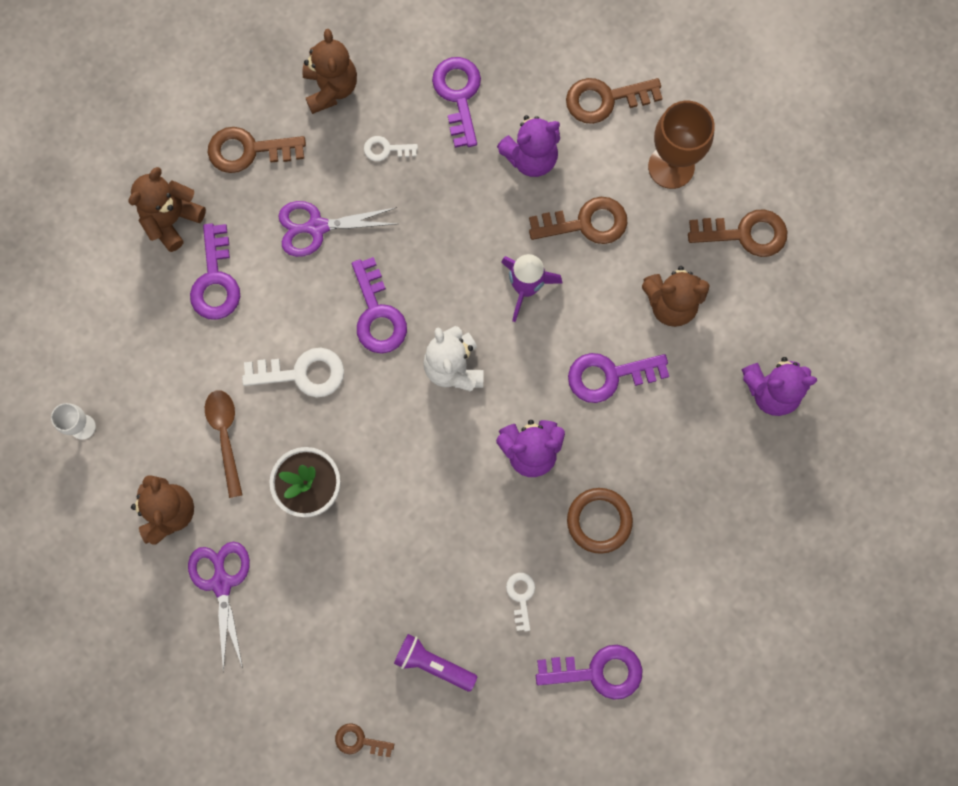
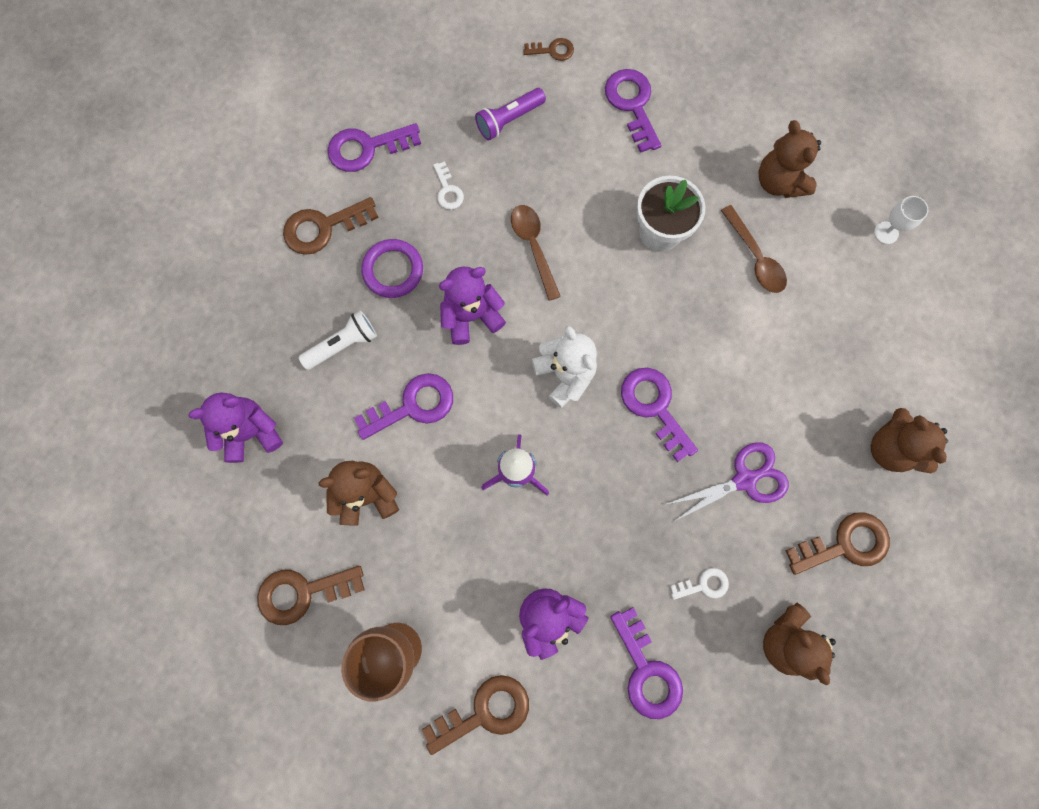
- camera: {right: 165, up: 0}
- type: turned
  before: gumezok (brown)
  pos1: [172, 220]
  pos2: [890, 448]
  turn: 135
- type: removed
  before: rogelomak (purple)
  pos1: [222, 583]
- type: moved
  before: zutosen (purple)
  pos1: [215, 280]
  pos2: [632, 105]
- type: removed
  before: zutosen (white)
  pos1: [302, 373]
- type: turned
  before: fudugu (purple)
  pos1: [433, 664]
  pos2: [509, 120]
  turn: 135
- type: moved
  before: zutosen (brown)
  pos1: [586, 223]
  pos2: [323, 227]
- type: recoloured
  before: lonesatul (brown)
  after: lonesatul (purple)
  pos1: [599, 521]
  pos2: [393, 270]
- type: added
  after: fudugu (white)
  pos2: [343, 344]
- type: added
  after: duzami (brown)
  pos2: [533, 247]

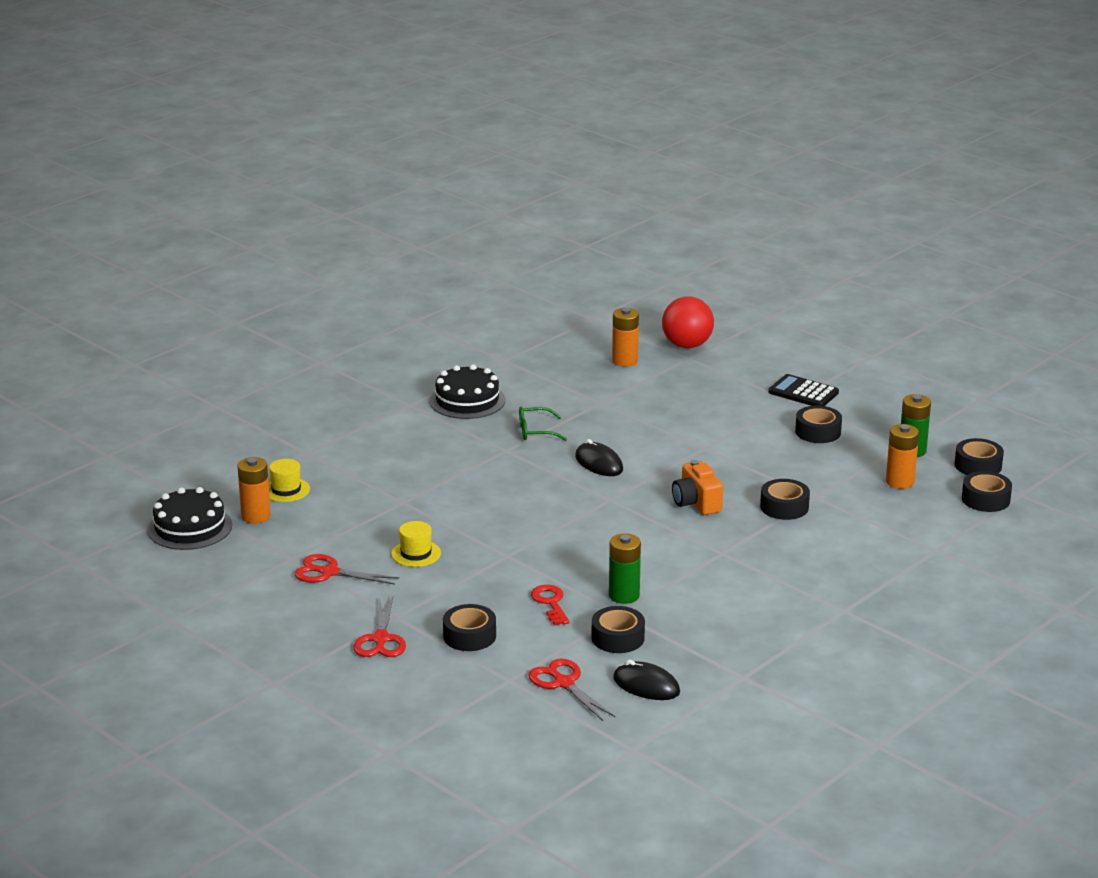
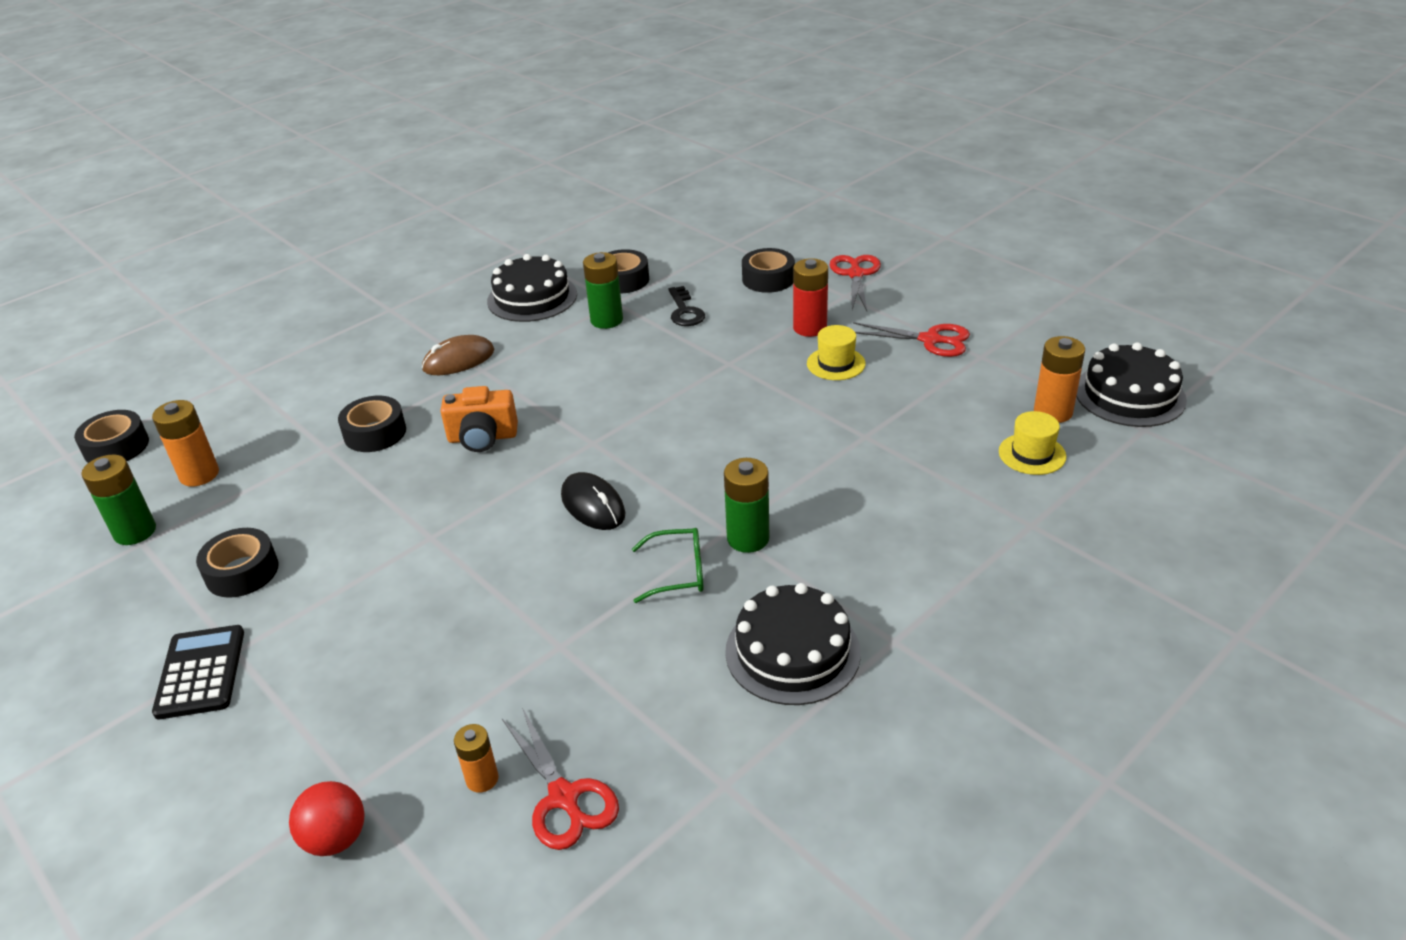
- camera: {right: -175, up: 10}
- type: moved
  before: rogelomak (red)
  pos1: [563, 683]
  pos2: [564, 797]
- type: recoloured
  before: zutosen (red)
  after: zutosen (black)
  pos1: [550, 603]
  pos2: [685, 311]
- type: resized
  before: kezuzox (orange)
  pos1: [625, 361]
  pos2: [482, 779]
  scale: 0.63
- type: removed
  before: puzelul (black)
  pos1: [646, 685]
- type: resized
  before: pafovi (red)
  pos1: [687, 345]
  pos2: [336, 838]
  scale: 0.64
- type: turned
  before: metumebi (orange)
  pos1: [696, 503]
  pos2: [482, 438]
  turn: 105
- type: turned
  before: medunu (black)
  pos1: [803, 392]
  pos2: [200, 672]
  turn: -135
- type: removed
  before: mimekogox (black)
  pos1: [978, 465]
- type: added
  after: puzelul (brown)
  pos2: [458, 360]
- type: added
  after: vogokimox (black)
  pos2: [532, 297]
- type: added
  after: kezuzox (green)
  pos2: [748, 538]
- type: added
  after: kezuzox (red)
  pos2: [810, 328]

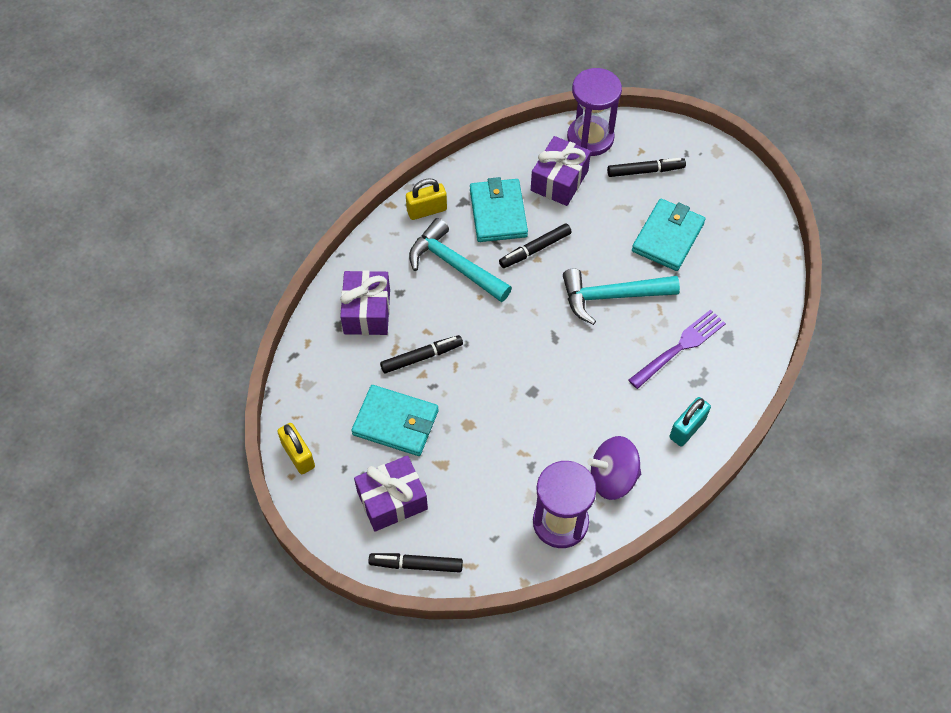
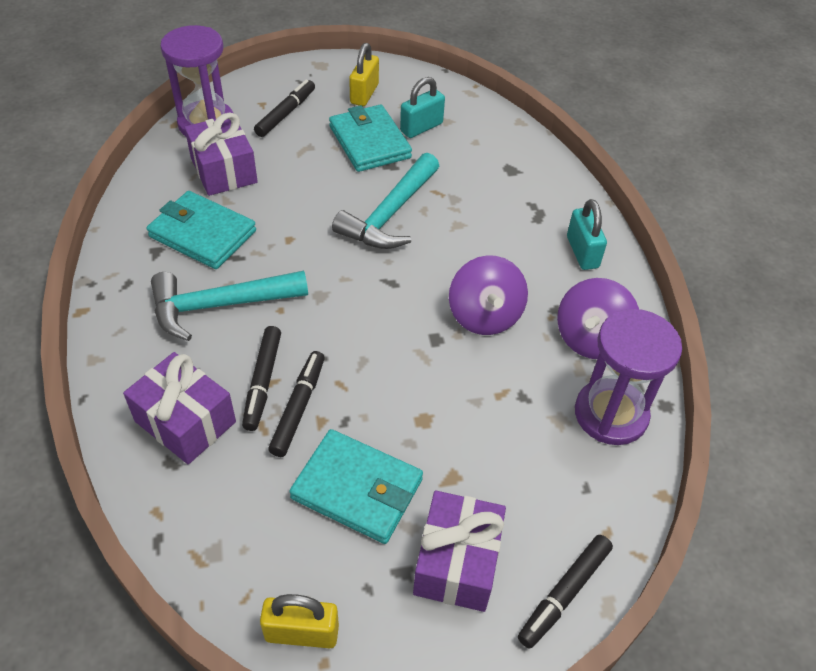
- camera: {right: -55, up: -10}
- type: turned
  before: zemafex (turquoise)
  pos1: [395, 422]
  pos2: [357, 489]
  turn: 60
- type: moved
  before: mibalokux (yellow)
  pos1: [427, 210]
  pos2: [364, 94]
- type: moved
  before: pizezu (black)
  pos1: [535, 249]
  pos2: [263, 382]
- type: removed
  before: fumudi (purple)
  pos1: [679, 347]
- type: added
  after: mibalokux (turquoise)
  pos2: [421, 127]
- type: added
  after: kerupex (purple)
  pos2: [484, 316]

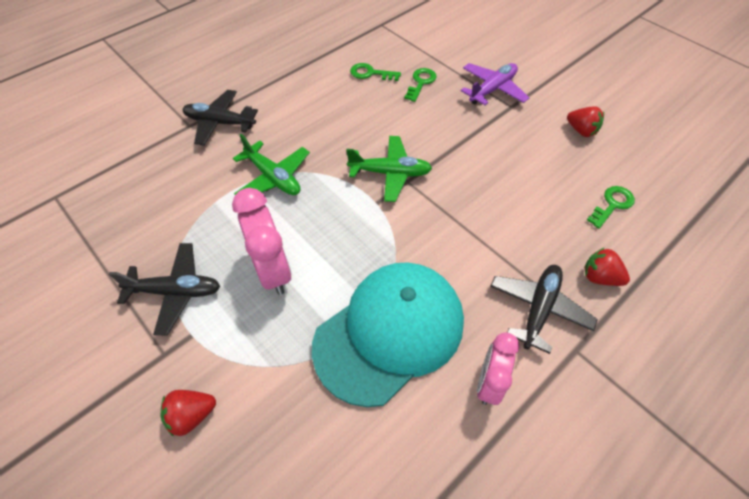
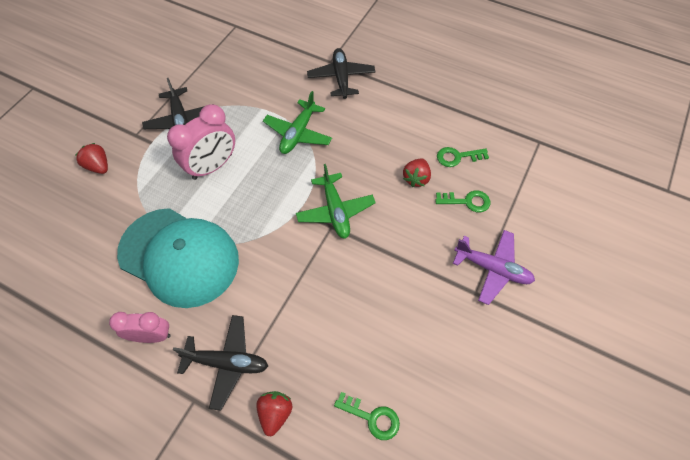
- camera: {right: 70, up: 5}
- type: turned
  before: zutosen (green)
  pos1: [371, 73]
  pos2: [457, 157]
  turn: -90
- type: moved
  before: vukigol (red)
  pos1: [581, 131]
  pos2: [416, 178]

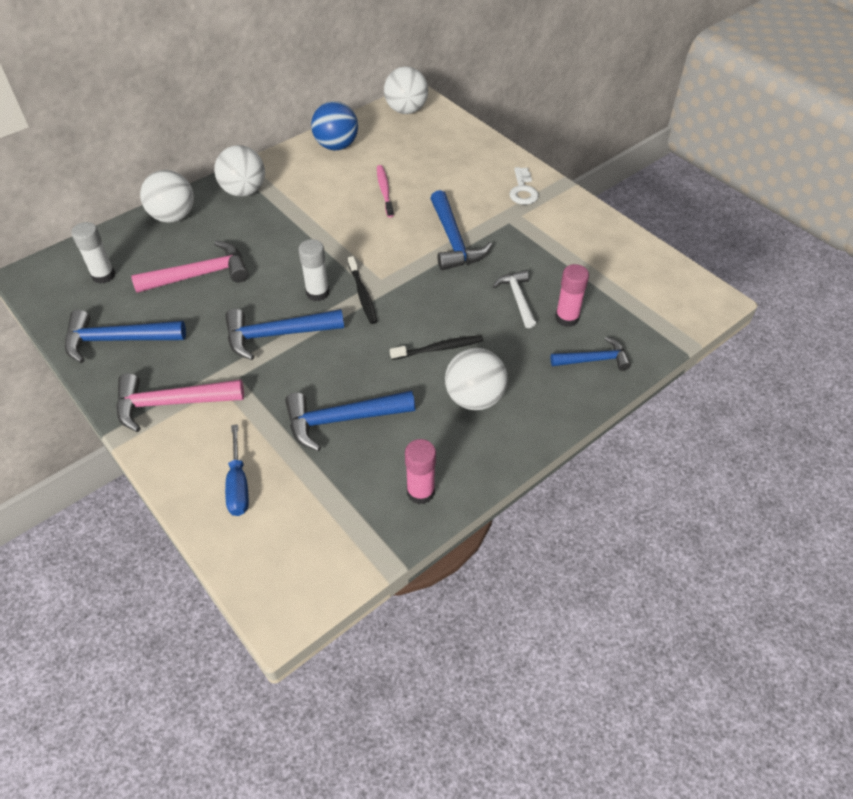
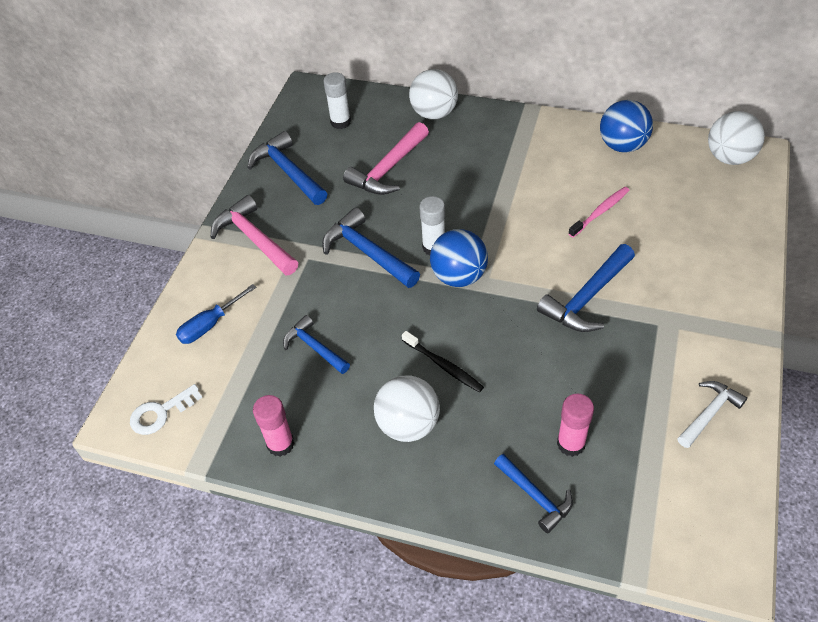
- camera: {right: 60, up: 0}
- type: turned
  before: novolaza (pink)
  pos1: [200, 275]
  pos2: [388, 169]
  turn: 90
- type: removed
  before: pafovi (white)
  pos1: [244, 191]
- type: resized
  before: novolaza (blue)
  pos1: [342, 420]
  pos2: [314, 347]
  scale: 0.64
- type: replaced
  before: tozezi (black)
  after: pafovi (blue)
  pos1: [362, 294]
  pos2: [459, 276]
- type: moved
  before: novolaza (white)
  pos1: [517, 298]
  pos2: [709, 413]
- type: moved
  before: zutosen (white)
  pos1: [523, 190]
  pos2: [161, 413]

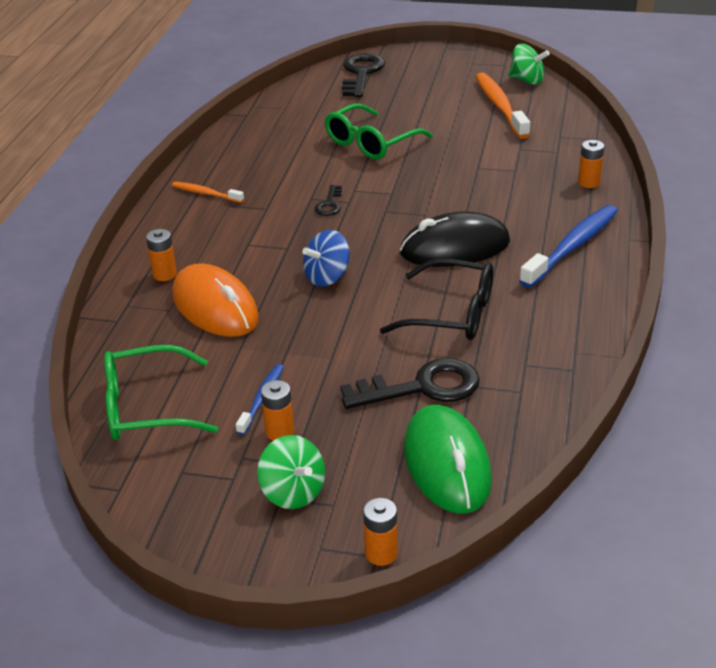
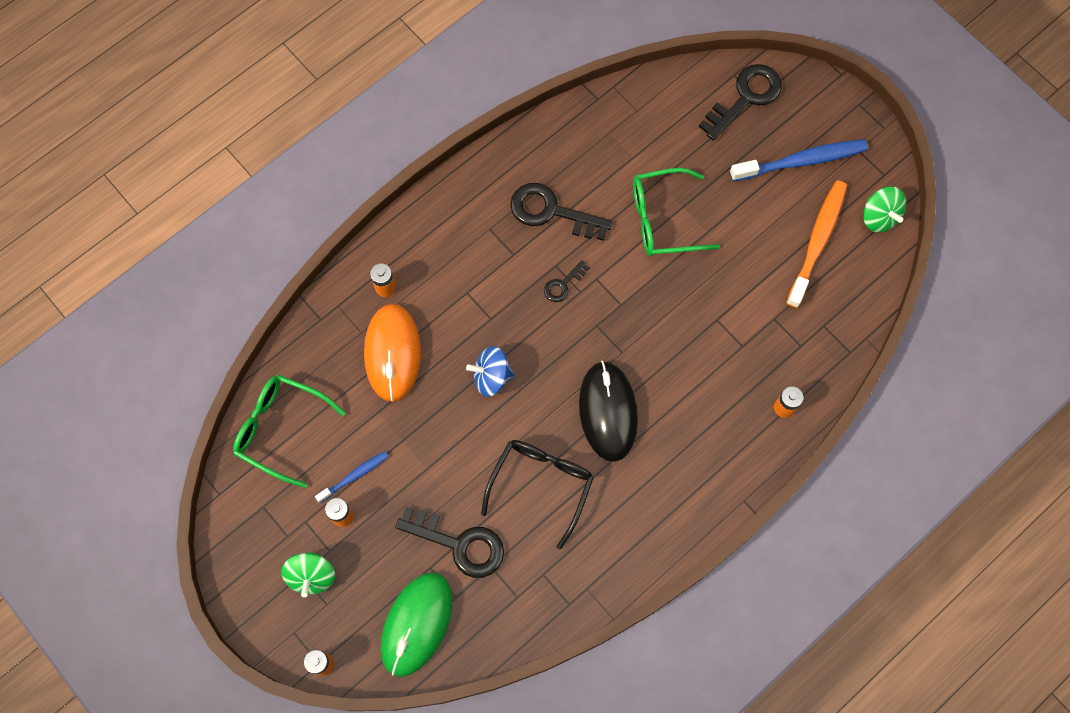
- camera: {right: 35, up: 35}
- type: removed
  before: tozezi (orange)
  pos1: [206, 193]
- type: turned
  before: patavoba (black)
  pos1: [452, 314]
  pos2: [541, 485]
  turn: -120
- type: turned
  before: puzelul (black)
  pos1: [455, 248]
  pos2: [608, 412]
  turn: 60
- type: moved
  before: tozezi (blue)
  pos1: [572, 247]
  pos2: [801, 161]
- type: added
  after: zutosen (black)
  pos2: [552, 212]

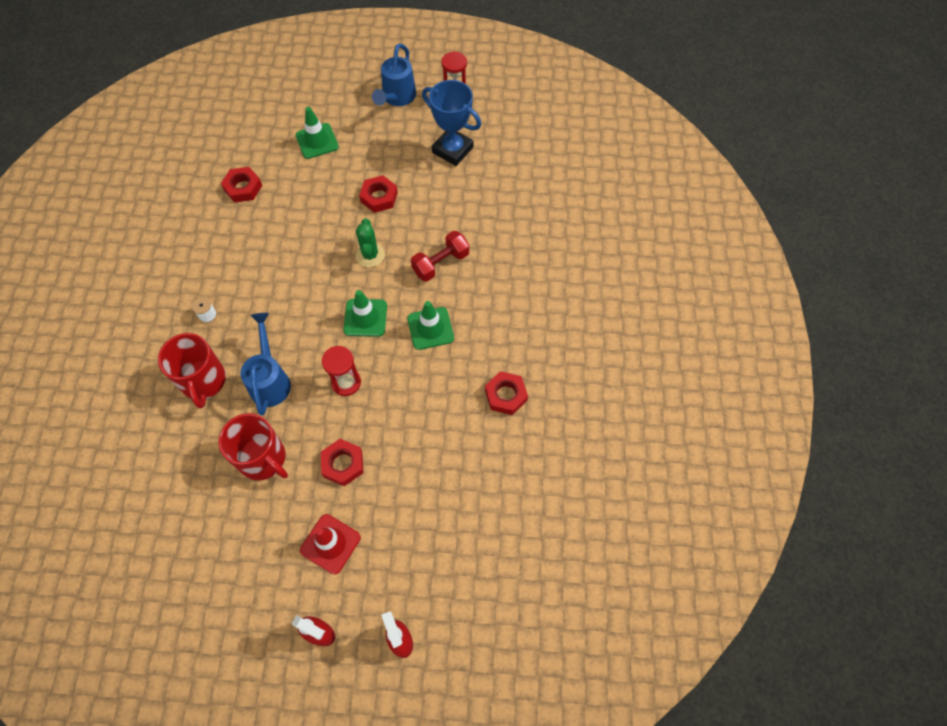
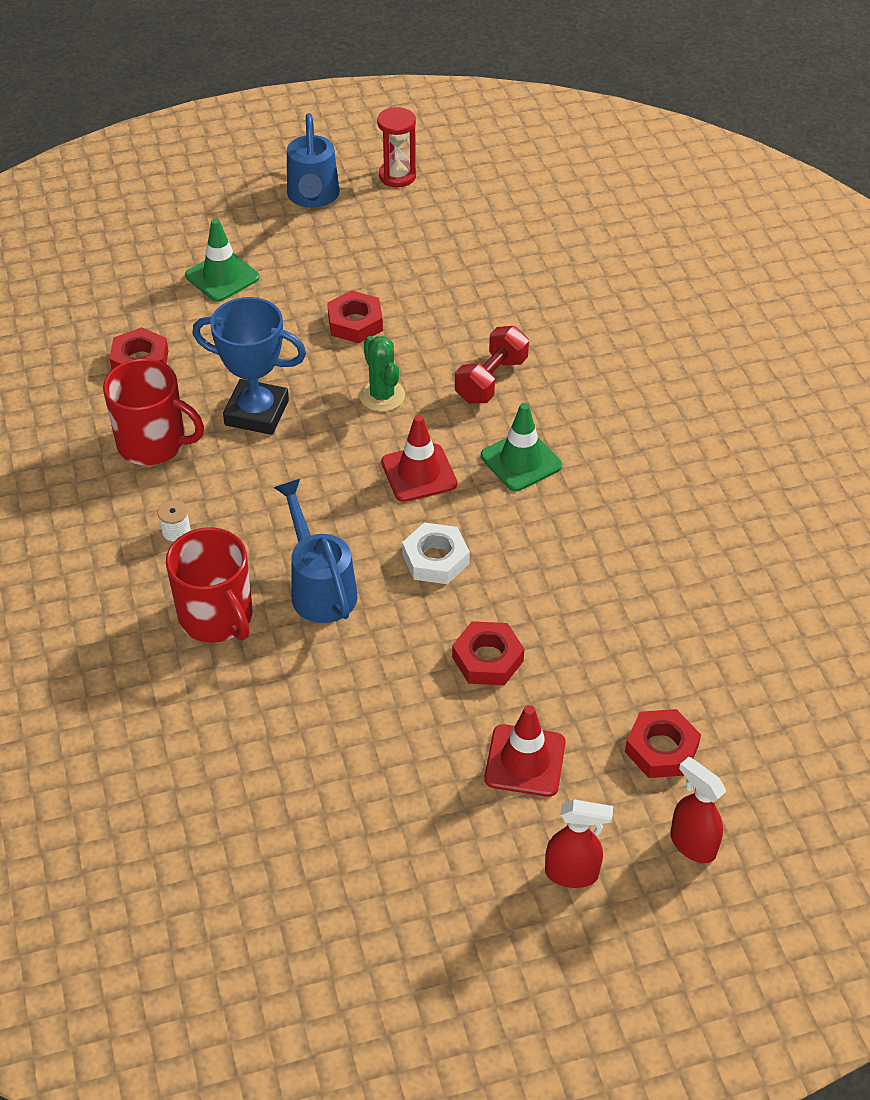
- camera: {right: -20, up: -15}
- type: moved
  before: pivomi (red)
  pos1: [263, 459]
  pos2: [153, 443]
- type: replaced
  before: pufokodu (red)
  after: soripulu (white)
  pos1: [346, 382]
  pos2: [435, 559]
- type: recoloured
  before: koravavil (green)
  after: koravavil (red)
  pos1: [365, 318]
  pos2: [419, 473]
- type: moved
  before: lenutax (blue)
  pos1: [452, 150]
  pos2: [257, 413]
- type: moved
  before: soripulu (red)
  pos1: [505, 395]
  pos2: [661, 749]

